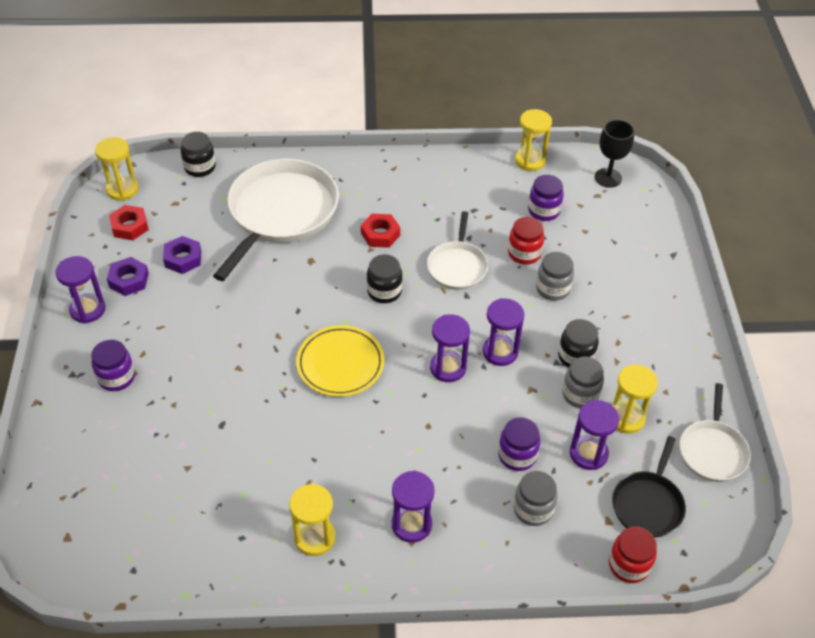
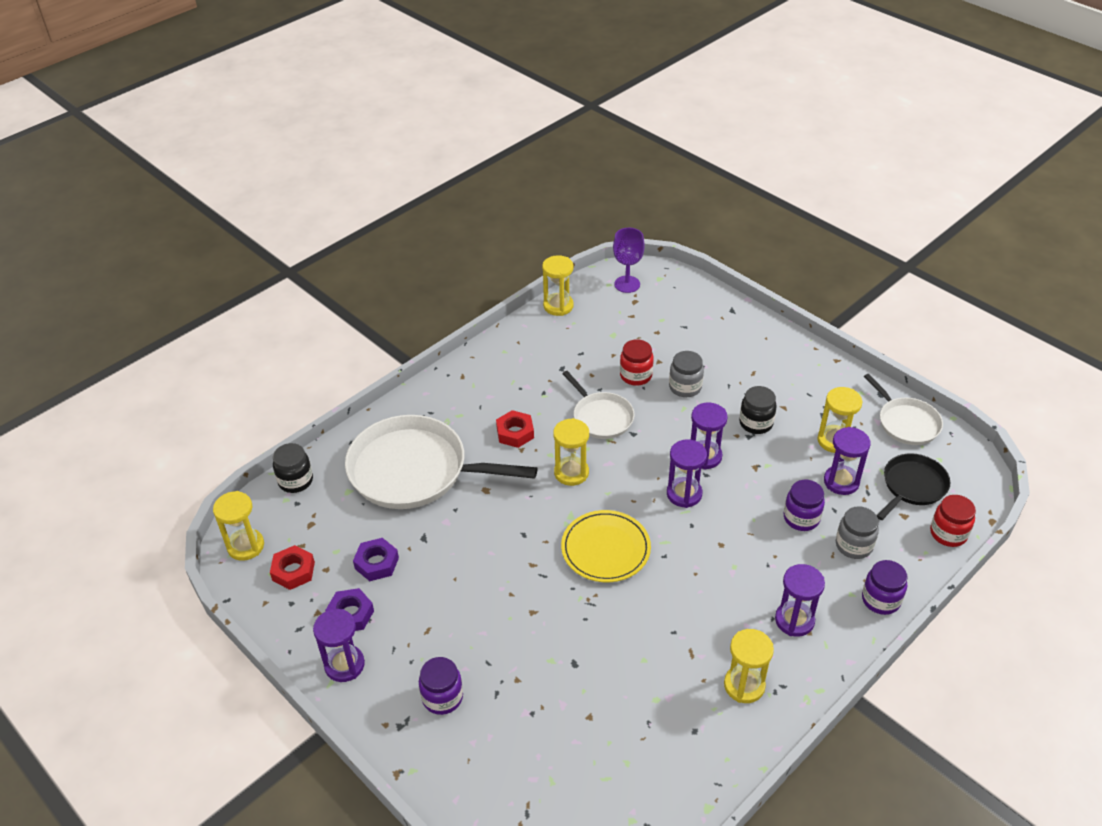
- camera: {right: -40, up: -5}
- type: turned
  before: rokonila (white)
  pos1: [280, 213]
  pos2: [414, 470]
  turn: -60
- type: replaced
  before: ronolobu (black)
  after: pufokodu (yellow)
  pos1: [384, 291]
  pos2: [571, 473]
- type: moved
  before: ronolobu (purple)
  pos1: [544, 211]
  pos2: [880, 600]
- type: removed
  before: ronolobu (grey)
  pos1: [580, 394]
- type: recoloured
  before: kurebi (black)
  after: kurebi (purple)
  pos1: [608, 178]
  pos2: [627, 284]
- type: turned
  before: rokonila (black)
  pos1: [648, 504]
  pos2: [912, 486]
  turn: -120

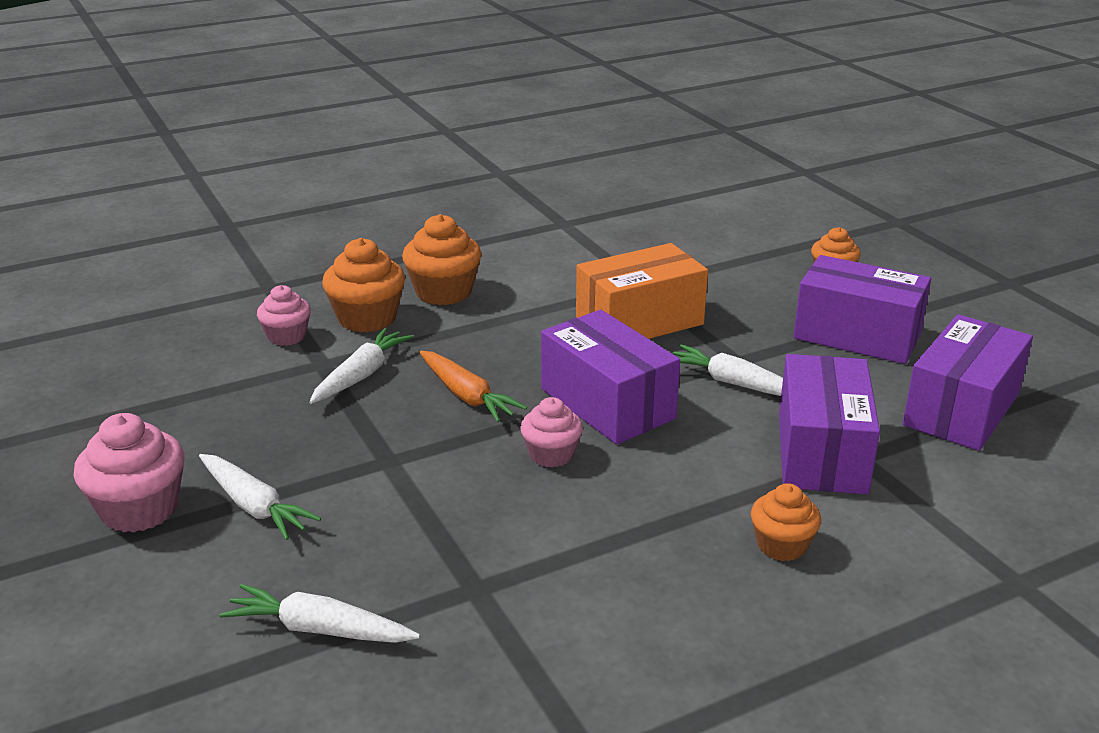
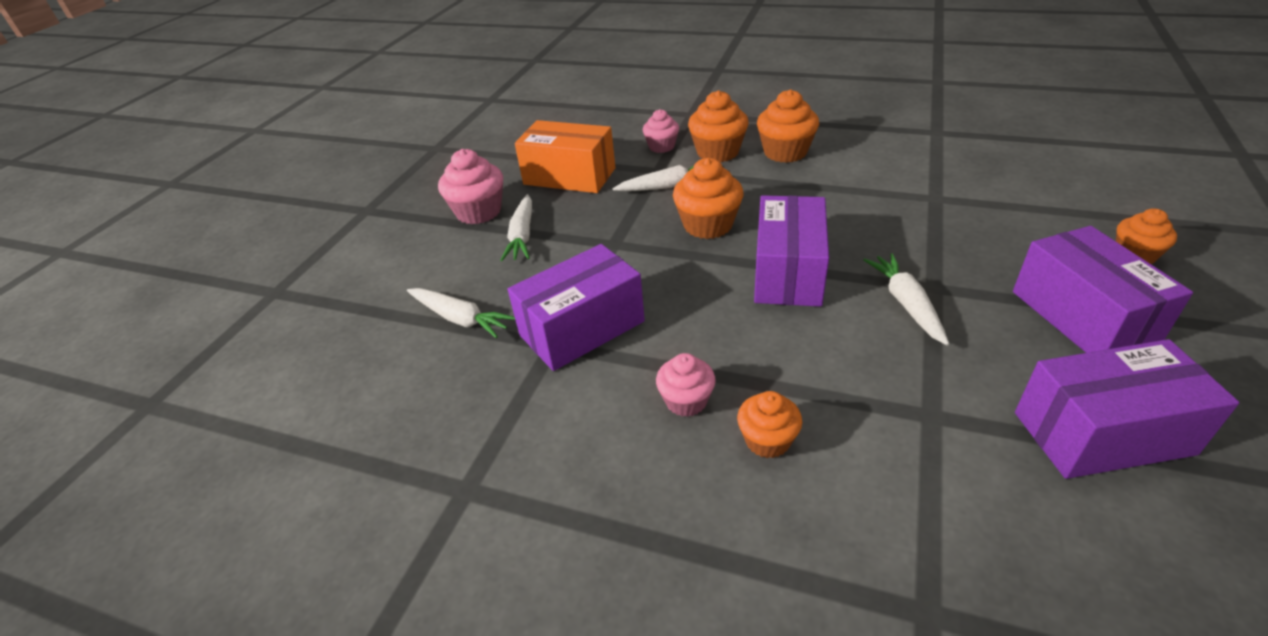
- camera: {right: 50, up: 10}
- type: turned
  before: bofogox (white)
  pos1: [319, 629]
  pos2: [460, 319]
  turn: 150
- type: replaced
  before: bofogox (orange)
  after: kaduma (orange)
  pos1: [467, 396]
  pos2: [708, 225]
- type: moved
  before: kaduma (pink)
  pos1: [551, 454]
  pos2: [686, 401]
- type: moved
  before: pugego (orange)
  pos1: [639, 322]
  pos2: [569, 176]
- type: moved
  before: pugego (purple)
  pos1: [822, 452]
  pos2: [582, 328]

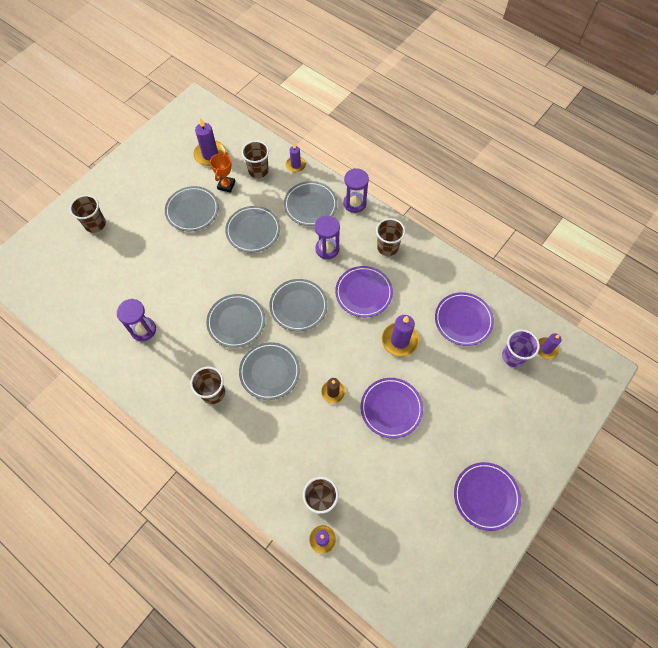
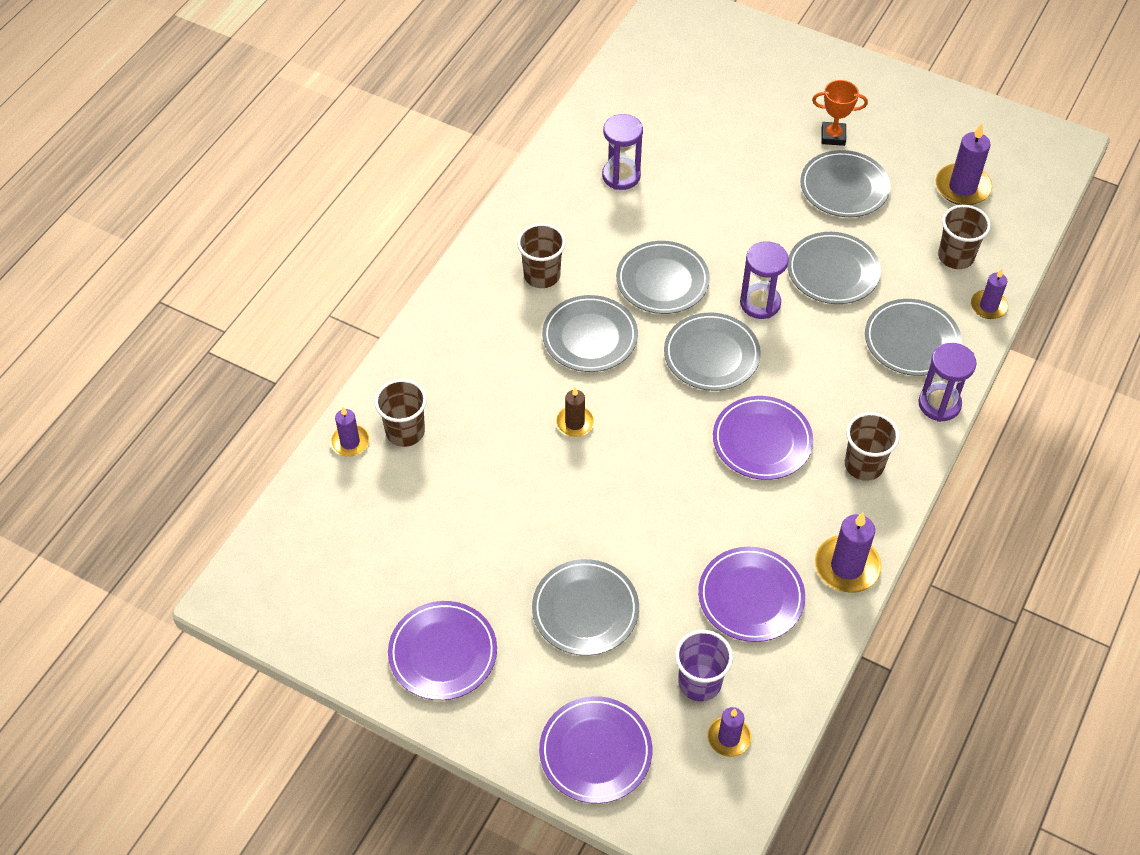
- camera: {right: 80, up: -10}
- type: removed
  before: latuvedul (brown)
  pos1: [95, 224]
- type: moved
  before: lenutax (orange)
  pos1: [226, 185]
  pos2: [833, 136]
- type: moved
  before: pufokodu (purple)
  pos1: [327, 249]
  pos2: [760, 303]
- type: moved
  before: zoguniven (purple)
  pos1: [391, 408]
  pos2: [595, 752]
- type: moved
  before: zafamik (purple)
  pos1: [399, 340]
  pos2: [847, 566]
- type: added
  after: zoguniven (grey)
  pos2: [585, 610]

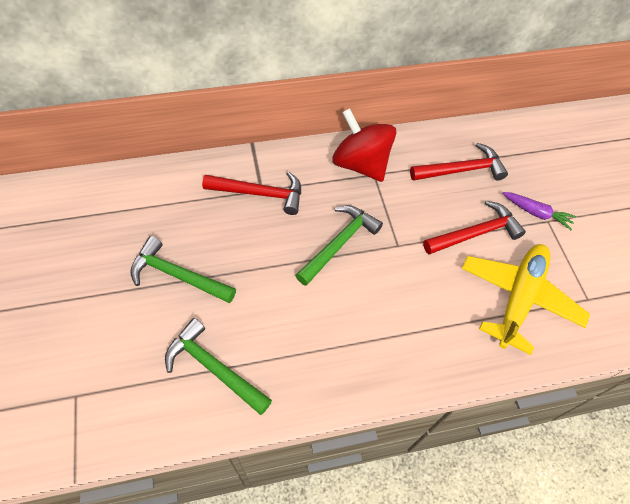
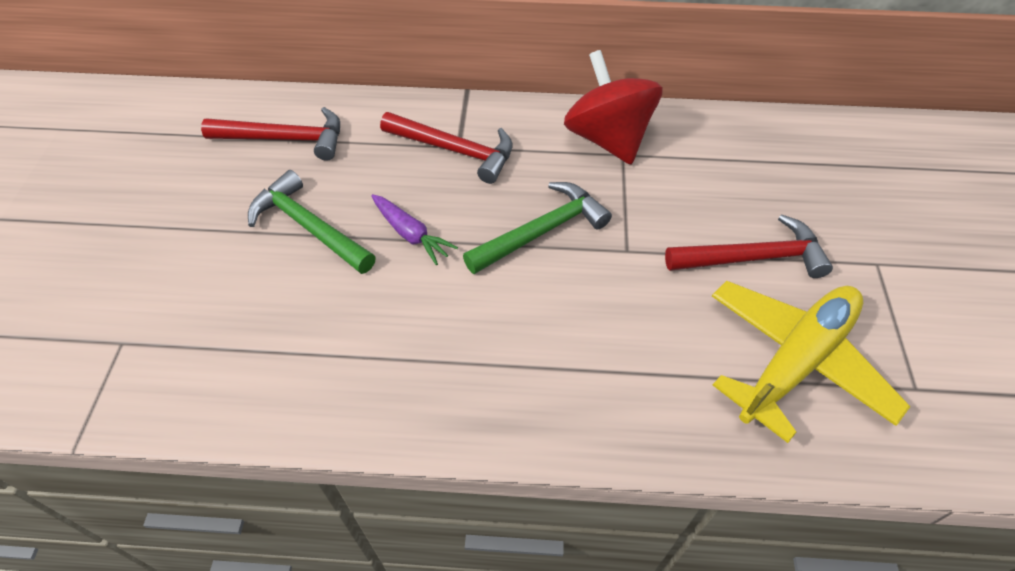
- camera: {right: 20, up: -5}
- type: removed
  before: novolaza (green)
  pos1: [214, 368]
- type: moved
  before: novolaza (red)
  pos1: [461, 170]
  pos2: [285, 139]
- type: moved
  before: bofogox (purple)
  pos1: [536, 213]
  pos2: [410, 234]

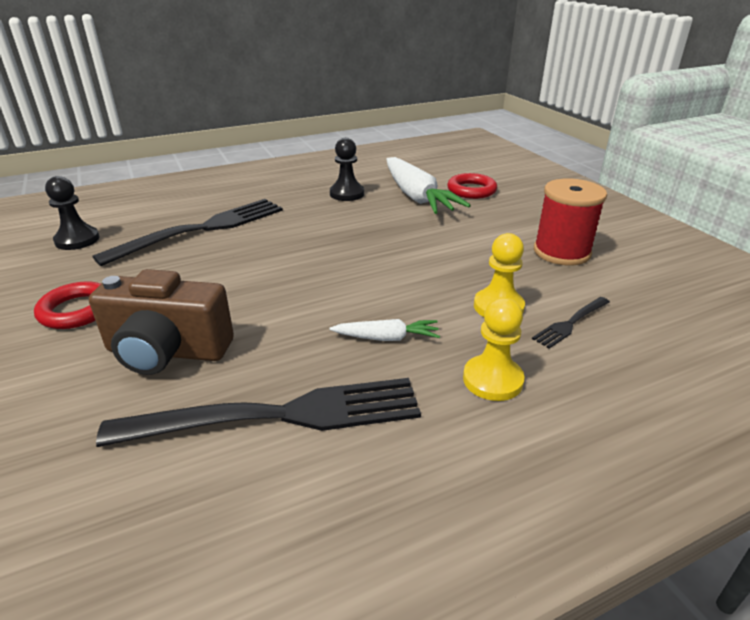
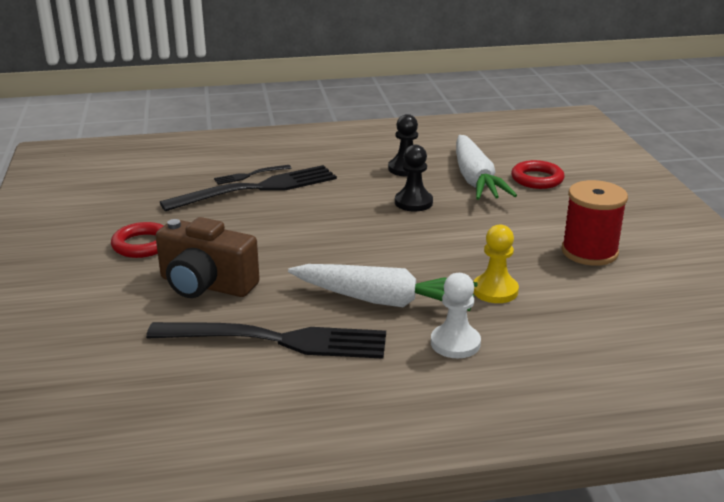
- camera: {right: 15, up: -5}
- type: moved
  before: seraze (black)
  pos1: [77, 240]
  pos2: [413, 202]
- type: resized
  before: bofogox (white)
  pos1: [387, 338]
  pos2: [383, 301]
  scale: 2.04
- type: recoloured
  before: seraze (yellow)
  after: seraze (white)
  pos1: [492, 380]
  pos2: [455, 343]
- type: moved
  before: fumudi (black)
  pos1: [571, 323]
  pos2: [250, 175]

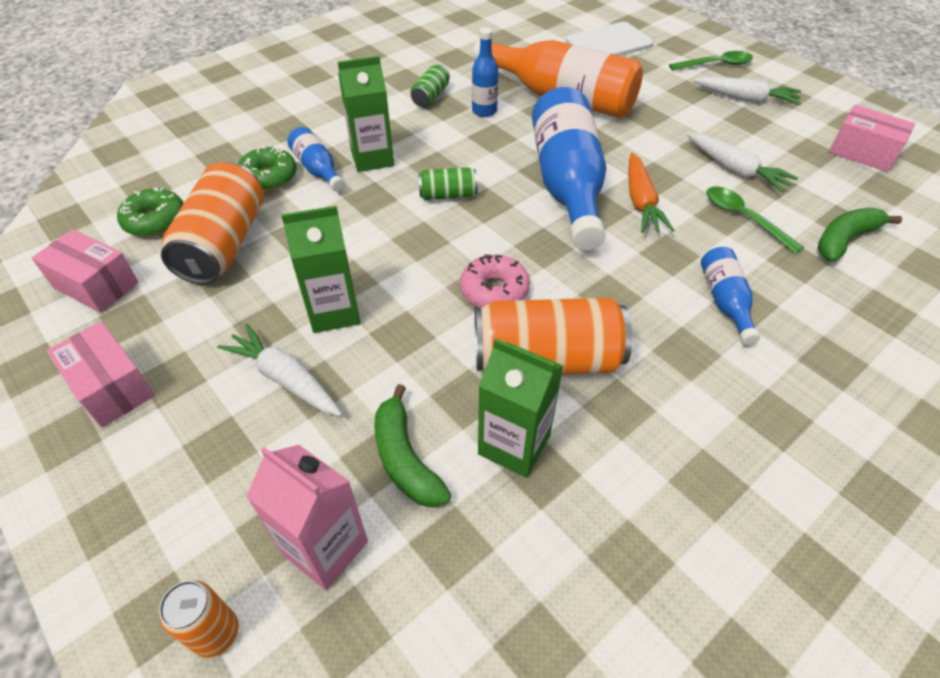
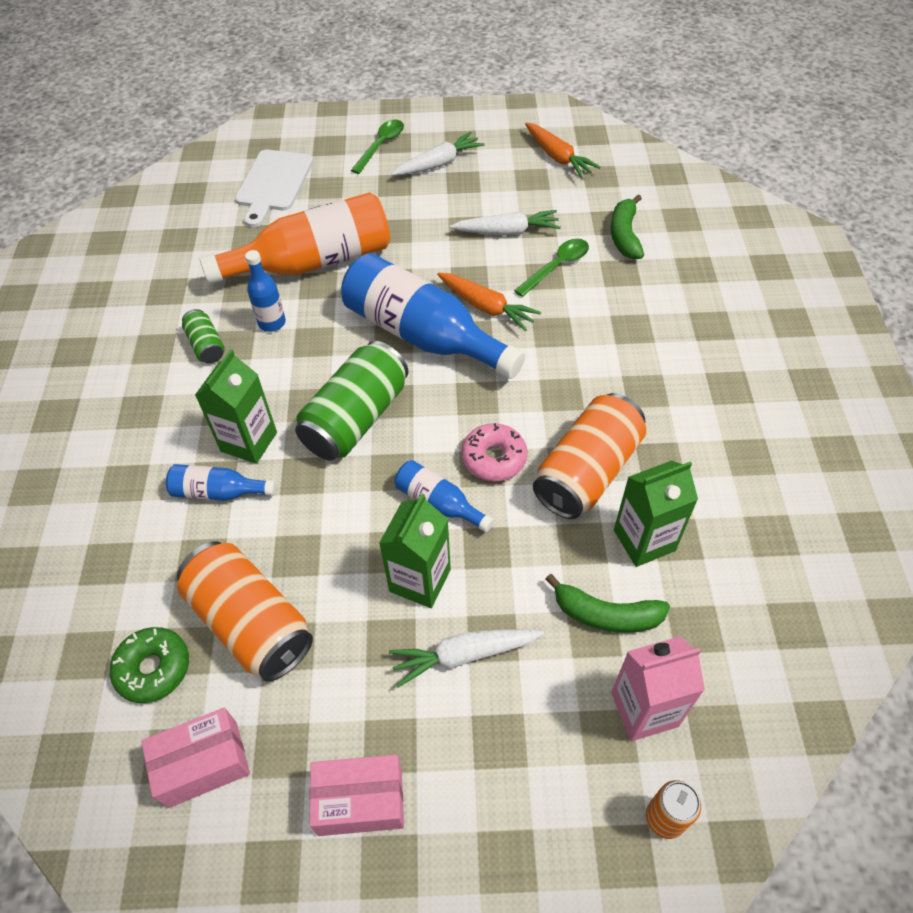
- camera: {right: -50, up: 5}
- type: removed
  before: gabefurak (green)
  pos1: [268, 177]
- type: resized
  before: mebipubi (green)
  pos1: [448, 195]
  pos2: [356, 418]
  scale: 2.0
- type: moved
  before: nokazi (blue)
  pos1: [725, 301]
  pos2: [439, 503]
- type: turned
  before: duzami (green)
  pos1: [743, 218]
  pos2: [557, 266]
  turn: 135
- type: replaced
  before: pugego (pink)
  after: bofogox (orange)
  pos1: [862, 152]
  pos2: [557, 157]

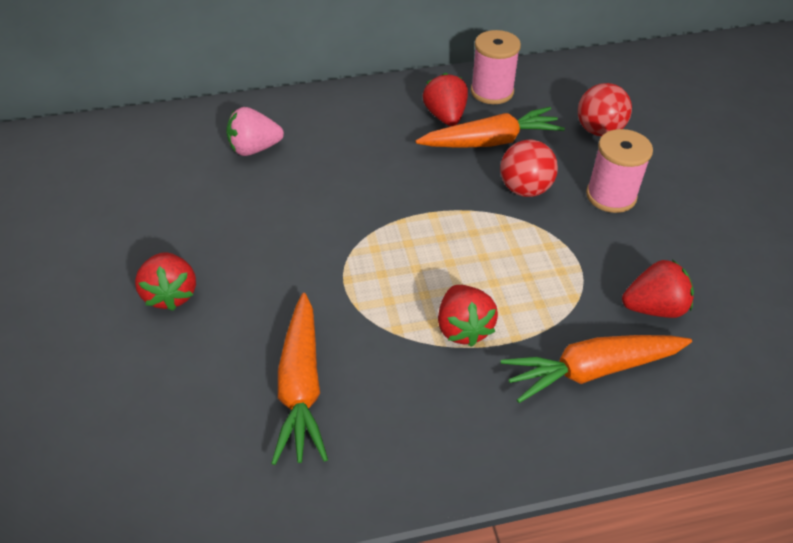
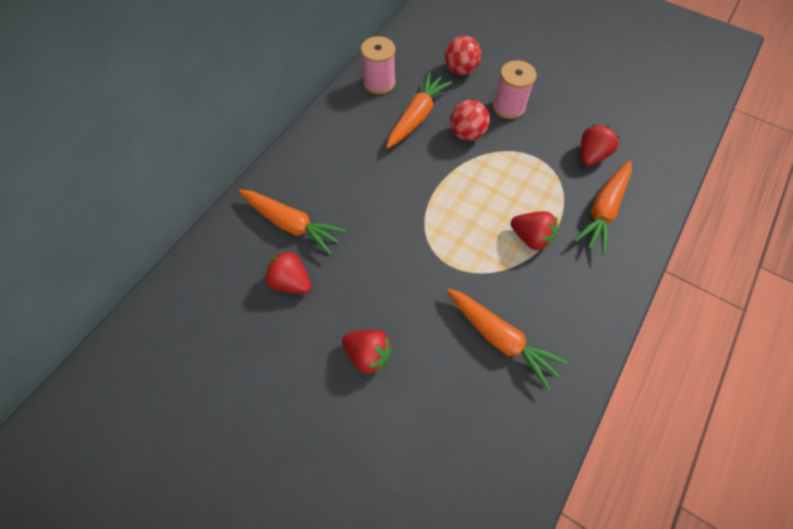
- camera: {right: -45, up: 15}
- type: replaced
  before: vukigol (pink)
  after: bofogox (orange)
  pos1: [255, 149]
  pos2: [291, 224]
- type: moved
  before: vukigol (red)
  pos1: [445, 116]
  pos2: [291, 281]

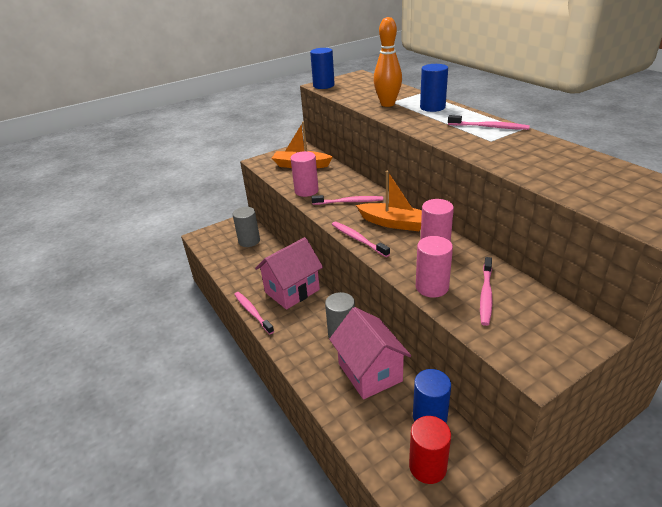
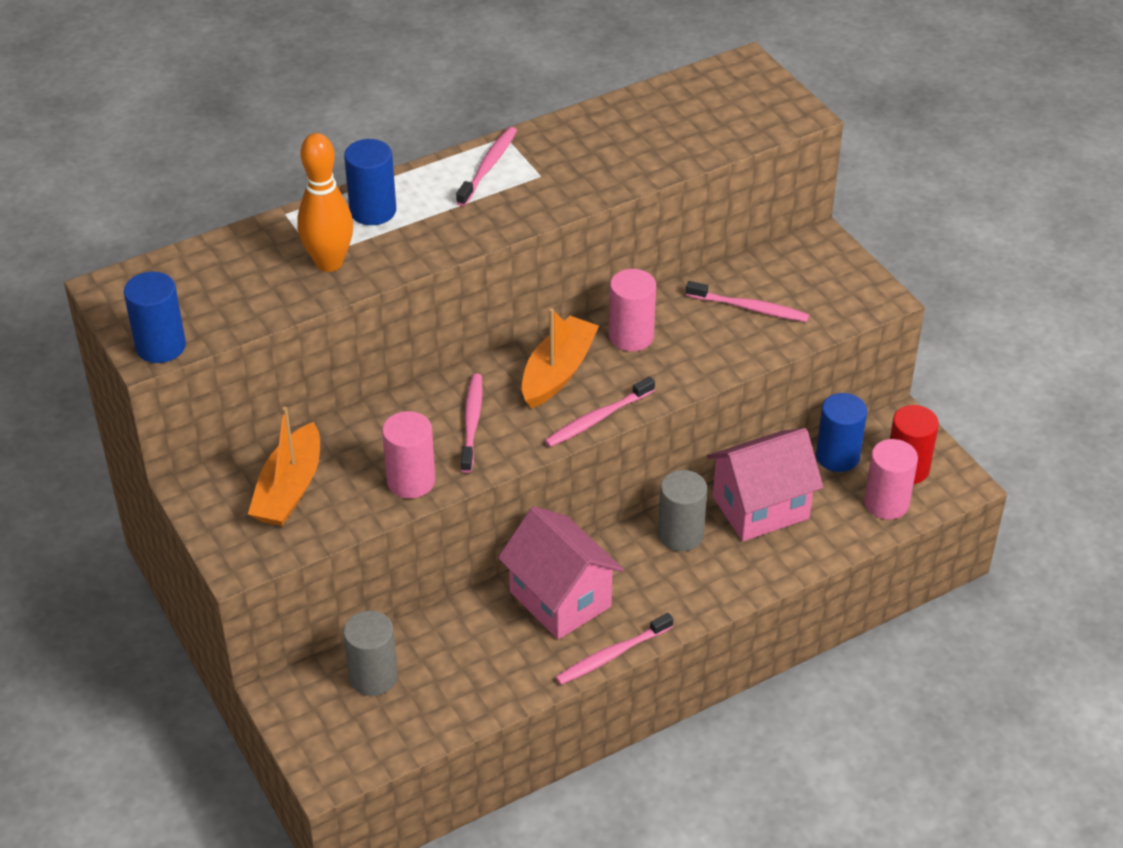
- camera: {right: -90, up: 10}
- type: moved
  before: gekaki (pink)
  pos1: [432, 287]
  pos2: [886, 503]

